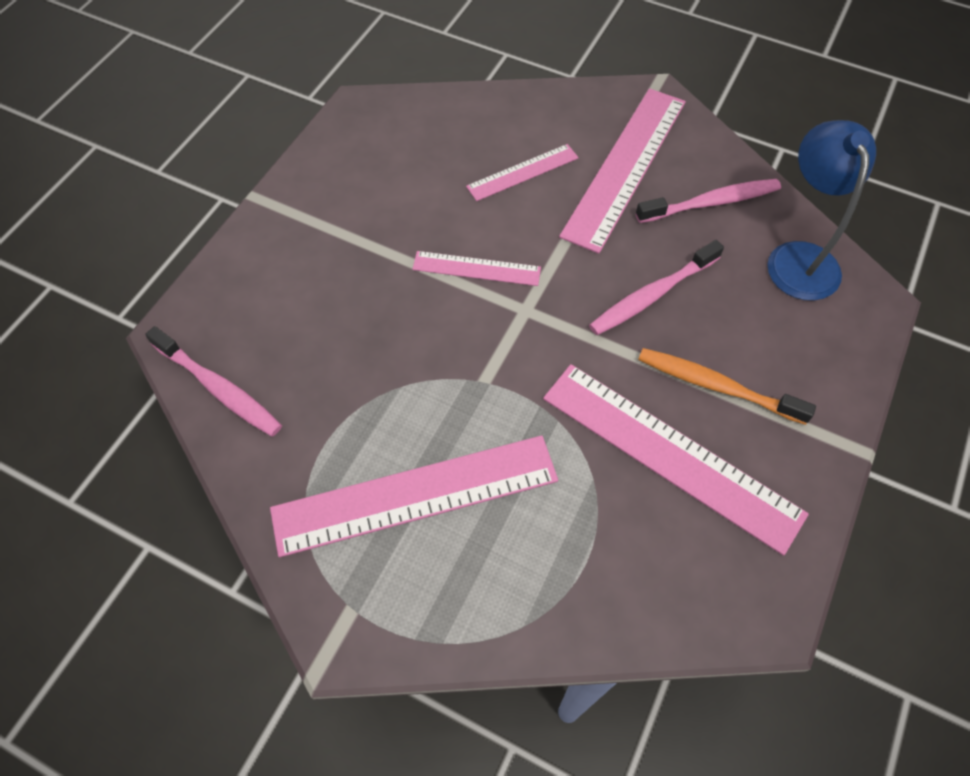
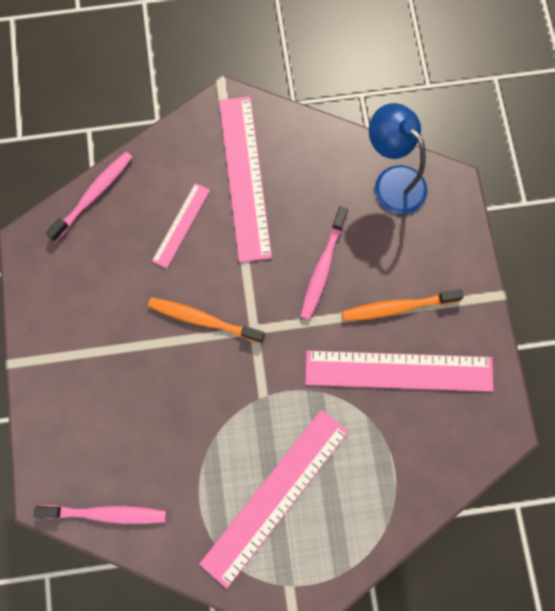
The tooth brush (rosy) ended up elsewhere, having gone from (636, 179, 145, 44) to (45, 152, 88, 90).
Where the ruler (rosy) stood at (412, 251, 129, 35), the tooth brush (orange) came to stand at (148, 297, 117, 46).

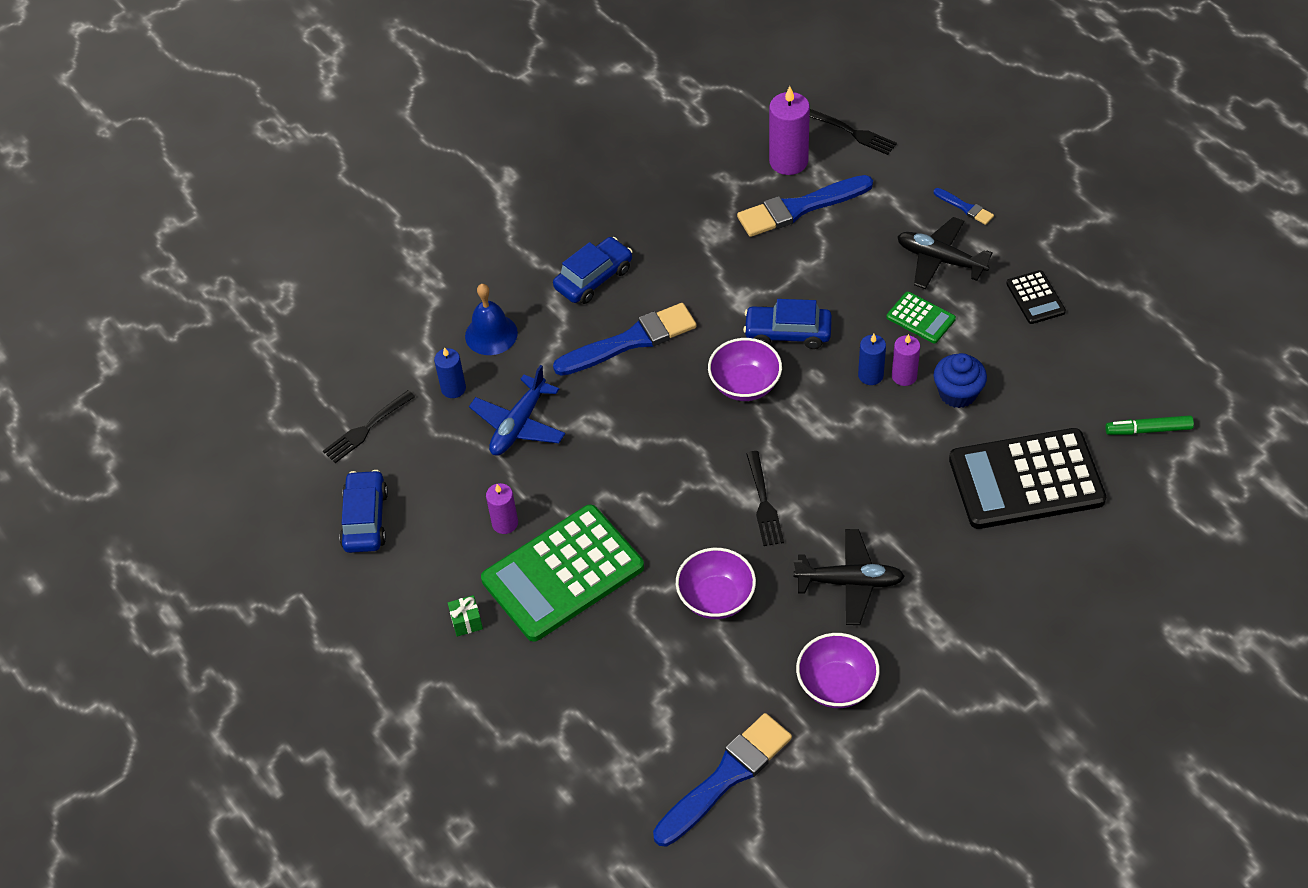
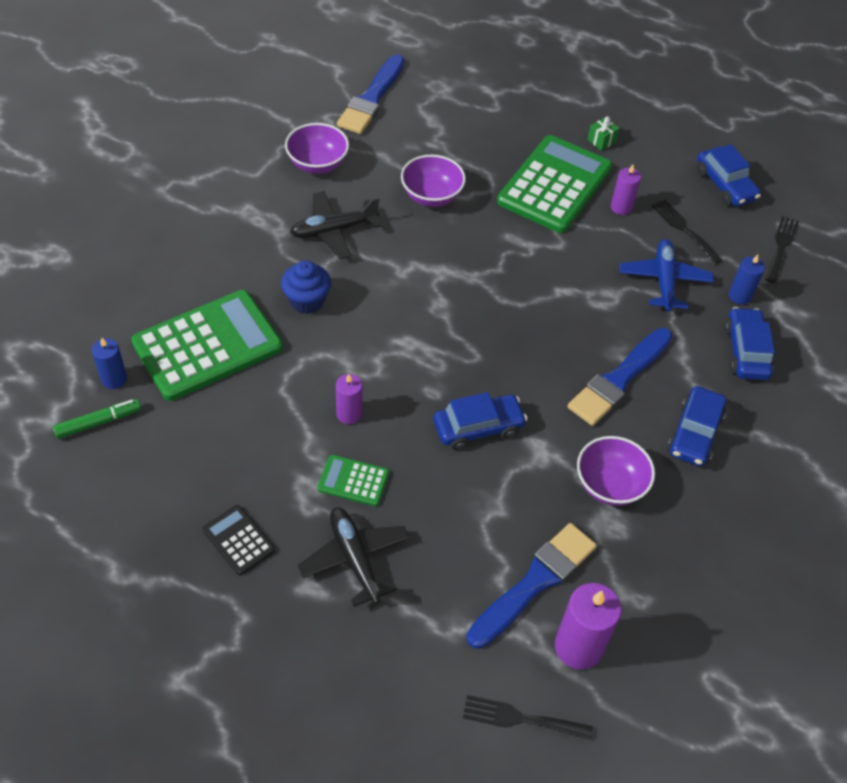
The second view lost the paint brush (blue) at (934, 188, 60, 37).
The aeroplane (jet-black) at (897, 217, 96, 72) ended up facing another way, 120 degrees counterclockwise from before.
Where the school bell (blue) stood at (465, 284, 53, 71), the toy car (blue) came to stand at (724, 307, 51, 73).
The pillar candle (blue) ended up elsewhere, having gone from (858, 334, 28, 51) to (92, 338, 35, 51).
The bowl (violet) ended up elsewhere, having gone from (708, 338, 74, 63) to (577, 436, 78, 70).
The muffin (blue) ended up elsewhere, having gone from (934, 353, 53, 55) to (281, 261, 50, 53).
What was the calculator (jet-black) at (949, 428, 157, 101) turned into the calculator (green) at (131, 290, 152, 111).
The table fork (jet-black) ended up elsewhere, having gone from (746, 451, 38, 95) to (652, 199, 70, 65).

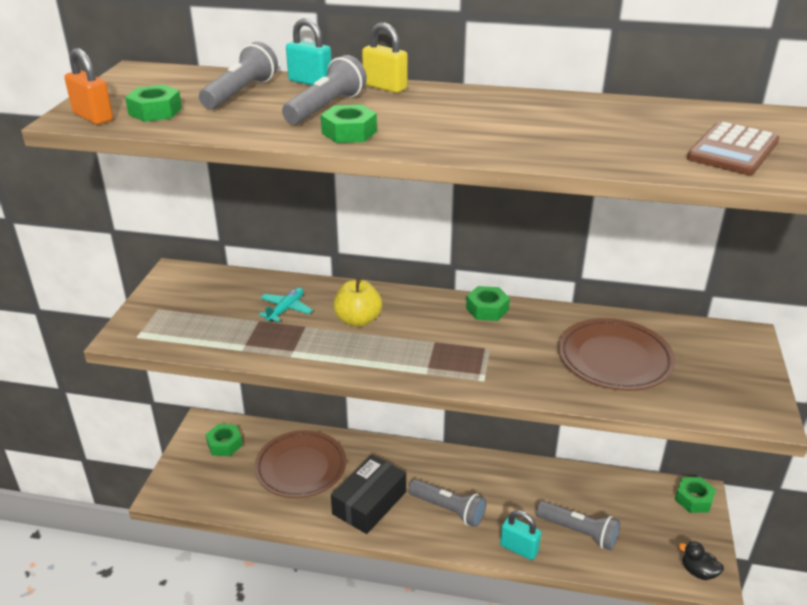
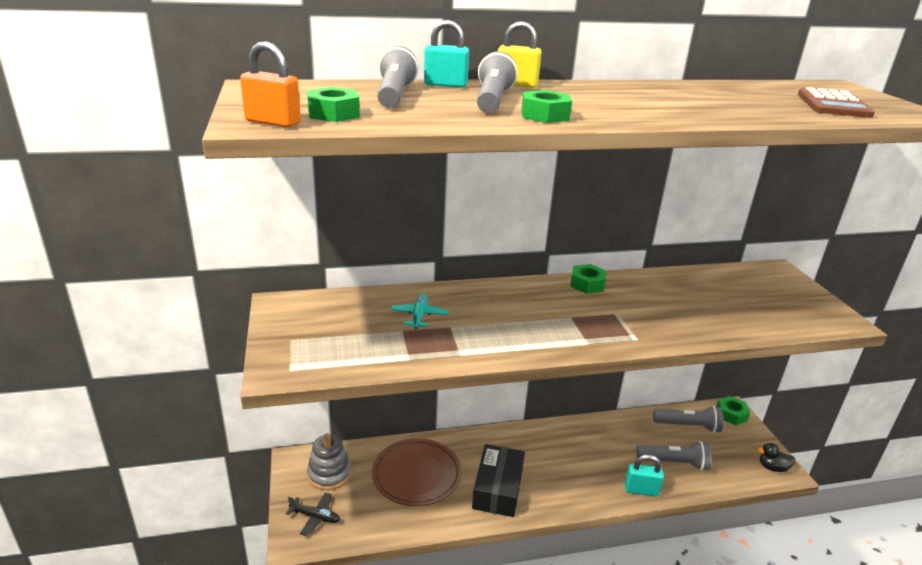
The second view lost the apple fruit (yellow) at (333, 278, 49, 49).
The second view lost the dinner plate (brown) at (558, 318, 117, 73).
Where the nut (green) stood at (205, 424, 38, 32), the stacking rings (gray) came to stand at (307, 433, 44, 57).
The pocket torch (gray) ended up elsewhere, having gone from (408, 479, 78, 48) to (653, 406, 70, 27).
The second view gained the aeroplane (jet-black) at (286, 493, 54, 43).

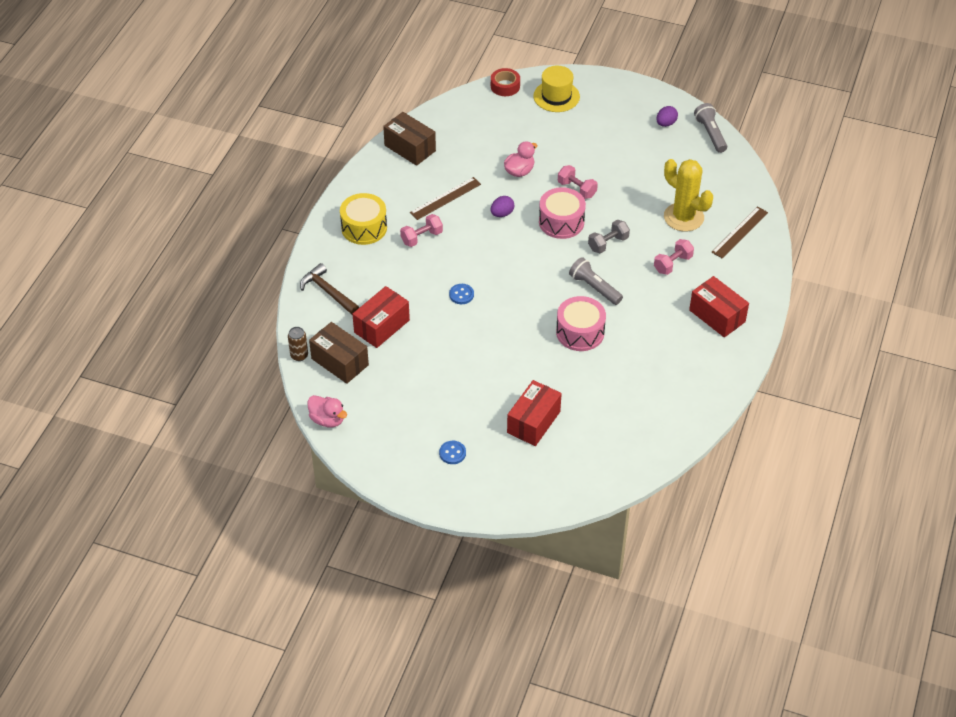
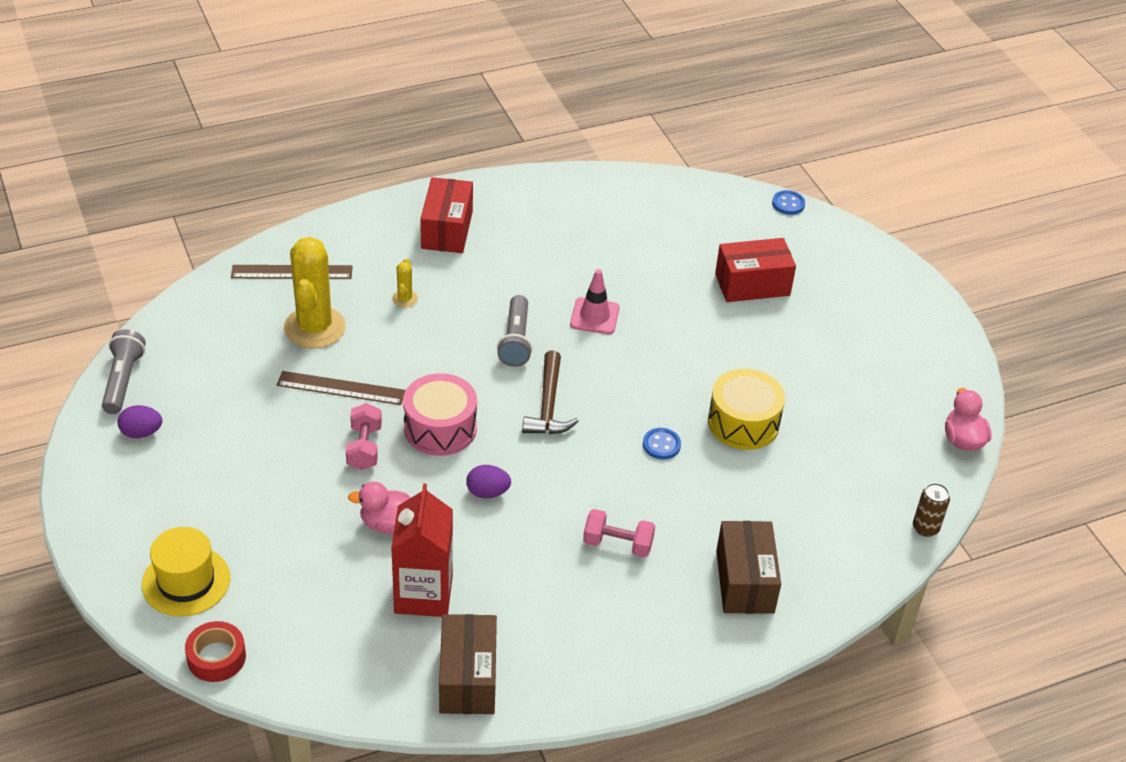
The pocket torch (gray) at (694, 103, 33, 50) ended up facing another way, 150 degrees clockwise from before.
The ruler (brown) ended up elsewhere, having gone from (410, 177, 71, 43) to (277, 371, 129, 34).
The toy drum (yellow) ended up elsewhere, having gone from (340, 193, 47, 52) to (708, 369, 77, 81).
The second view lost the hand weight (gray) at (588, 220, 42, 34).
Where the hand weight (rosy) stood at (654, 239, 40, 36), the cactus (yellow) came to stand at (392, 258, 26, 50).
The carpenter's hammer (brown) ended up elsewhere, having gone from (300, 263, 59, 52) to (522, 350, 57, 84).
The second view lost the box (red) at (352, 286, 58, 62).
Where the toy drum (rosy) stood at (556, 296, 50, 55), the road cone (rosy) came to stand at (570, 269, 50, 65).
The box (brown) ended up elsewhere, having gone from (309, 322, 60, 62) to (716, 521, 65, 93).
The sewing button (blue) ended up elsewhere, having gone from (439, 441, 27, 23) to (772, 190, 33, 25).
The second view gained the juice carton (red) at (391, 483, 62, 134).

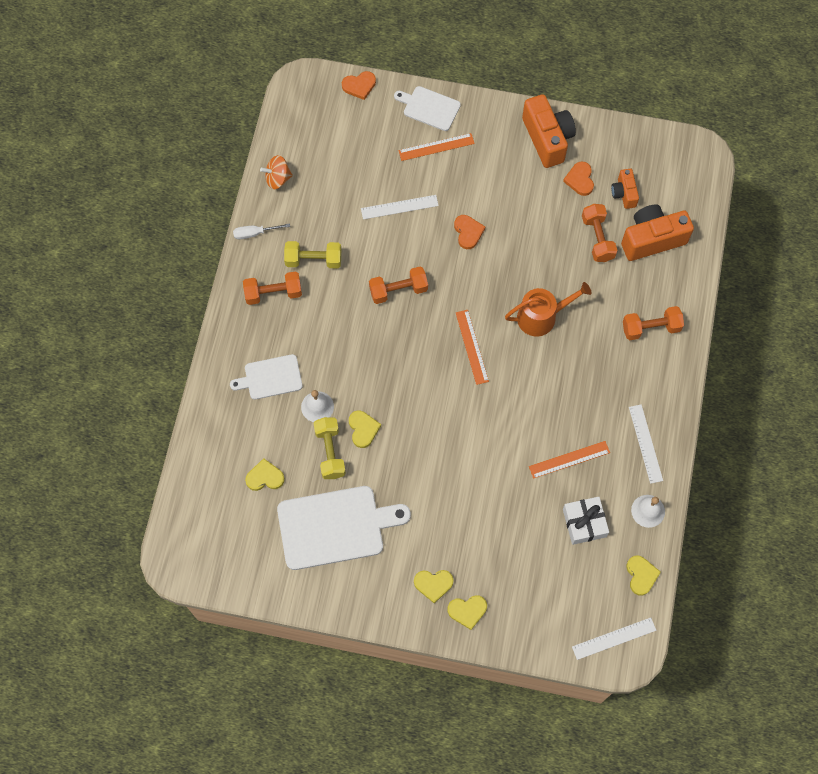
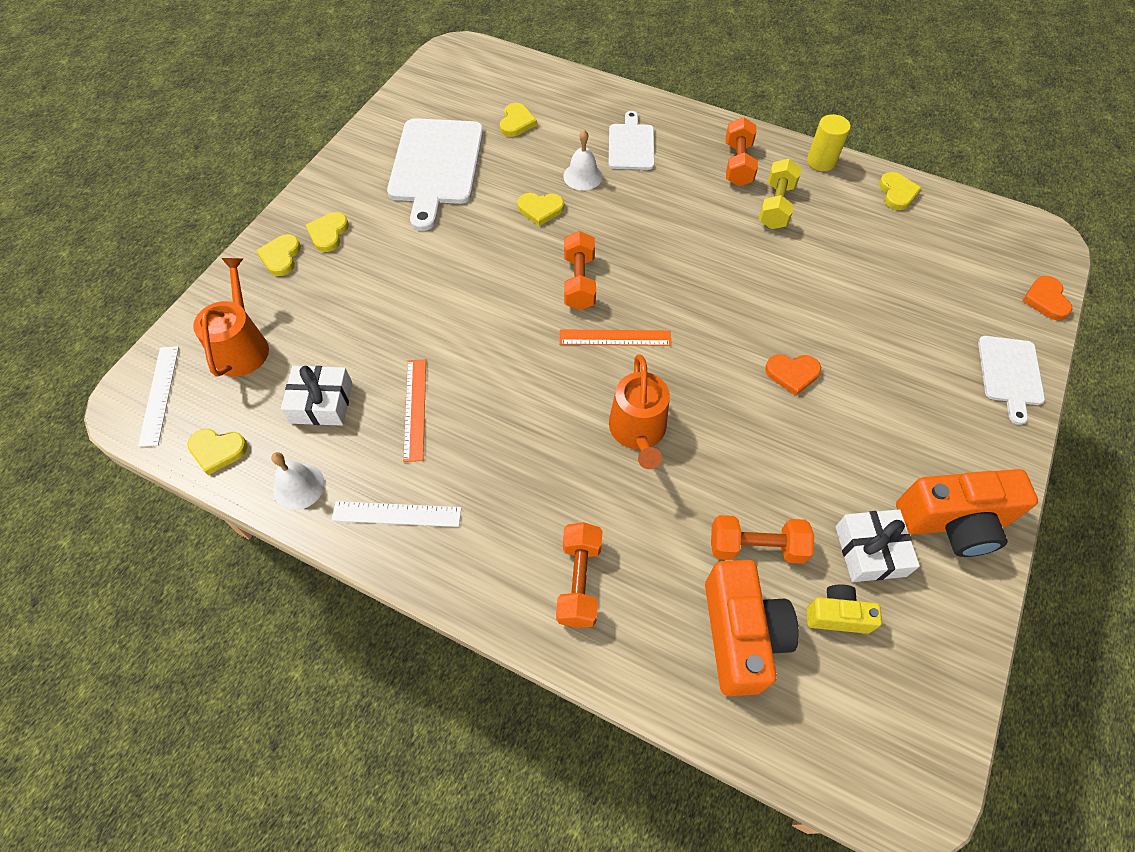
The cutting board (white) at (394, 86, 67, 45) ended up facing another way, 150 degrees clockwise from before.
The second view lost the ruler (orange) at (398, 133, 77, 28).
Where the whirligig (orange) stood at (260, 155, 33, 34), the heart shape (yellow) came to stand at (879, 172, 43, 38).
Where the heart shape (orange) stood at (563, 161, 31, 35), the gift (white) came to stand at (835, 509, 85, 73).
What was the compact camera (orange) at (611, 169, 28, 40) turned into the compact camera (yellow) at (807, 584, 75, 50).
The second view lost the ruler (white) at (361, 195, 78, 25).
Where the hand screwdriver (white) stood at (233, 223, 57, 16), the cylinder (yellow) came to stand at (807, 114, 43, 57).
The hand weight (orange) ended up elsewhere, having gone from (369, 267, 59, 37) to (564, 231, 32, 79).
The second view lost the hand weight (yellow) at (313, 417, 33, 62).
The second view gained the sprinkling can (orange) at (193, 258, 76, 119).

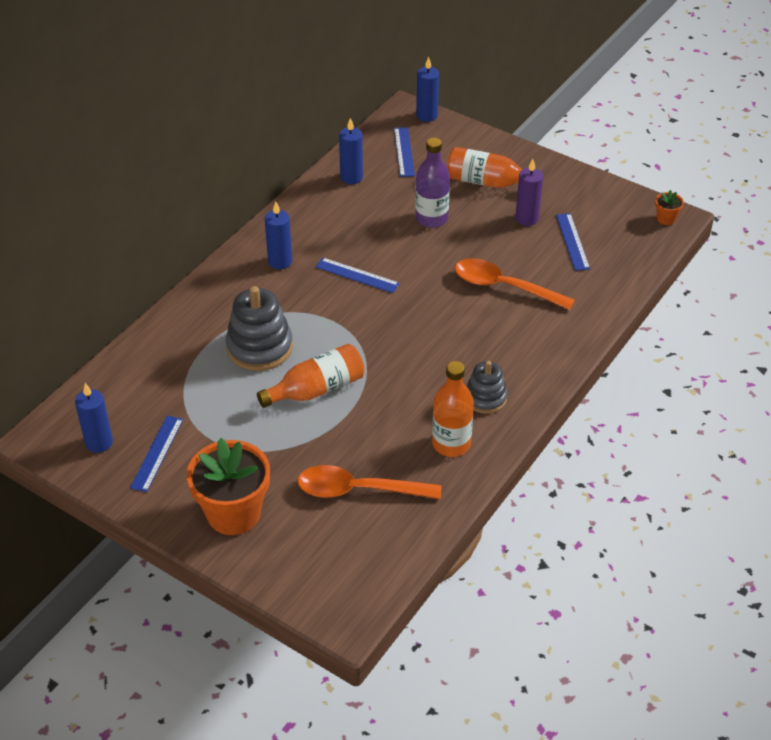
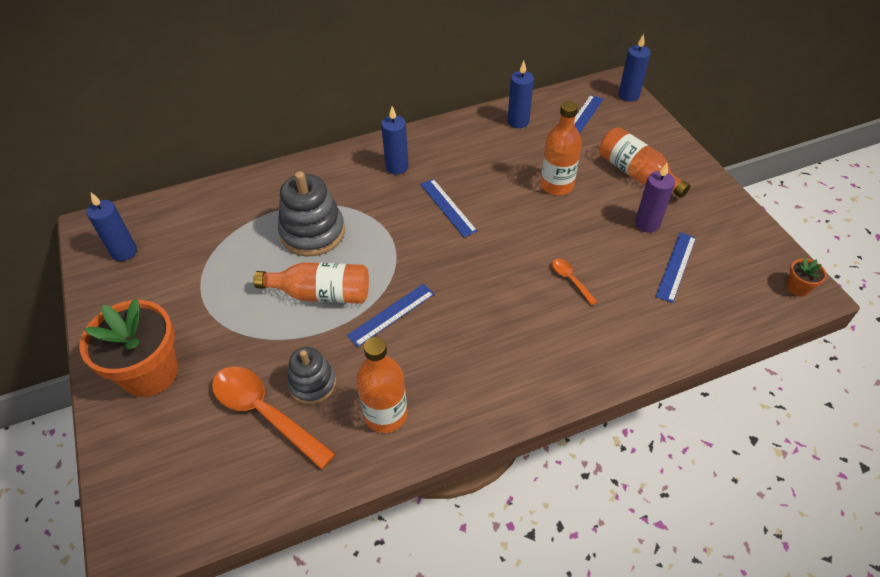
What was the bottle (violet) at (415, 138, 35, 90) turned into the bottle (orange) at (540, 101, 42, 94).
The size of the teaspoon (orange) at (455, 258, 120, 52) changed by a factor of 0.47.
The stacking rings (gray) ended up elsewhere, having gone from (466, 361, 42, 53) to (287, 347, 49, 58).
The ruler (blue) ended up elsewhere, having gone from (130, 416, 53, 76) to (347, 284, 87, 63).

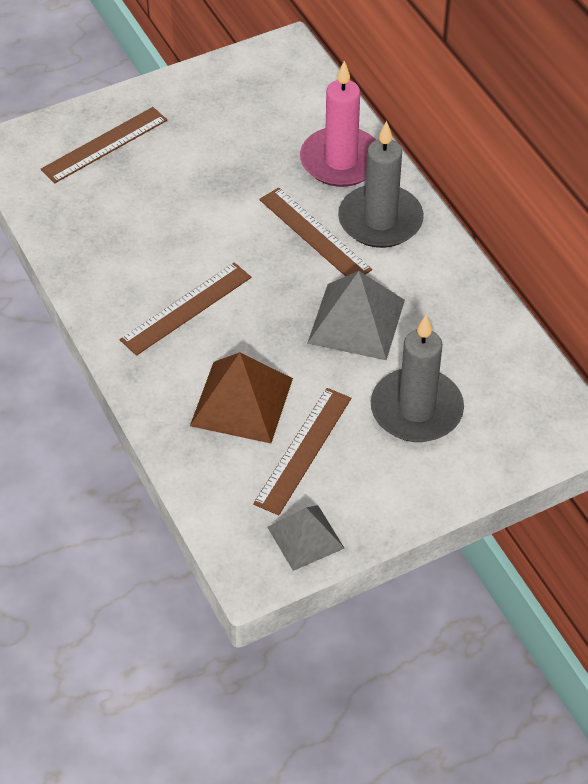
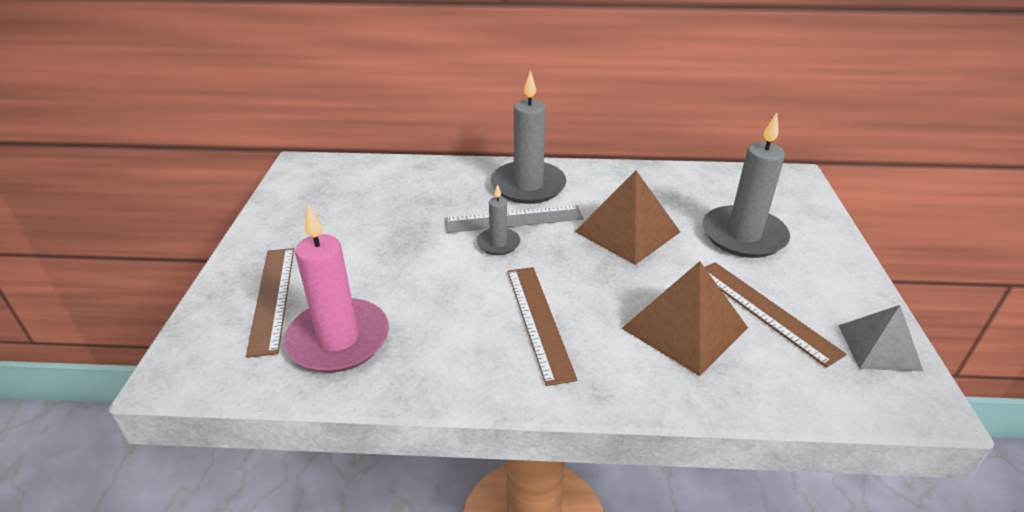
The pillar candle (rosy) ended up elsewhere, having gone from (300, 61, 76, 126) to (284, 204, 105, 169).
What was the ruler (brown) at (259, 187, 113, 89) turned into the ruler (gray) at (444, 205, 140, 28).
What was the pyramid (gray) at (307, 271, 98, 89) turned into the pyramid (brown) at (575, 170, 105, 95).
The second view gained the pillar candle (gray) at (476, 184, 44, 71).

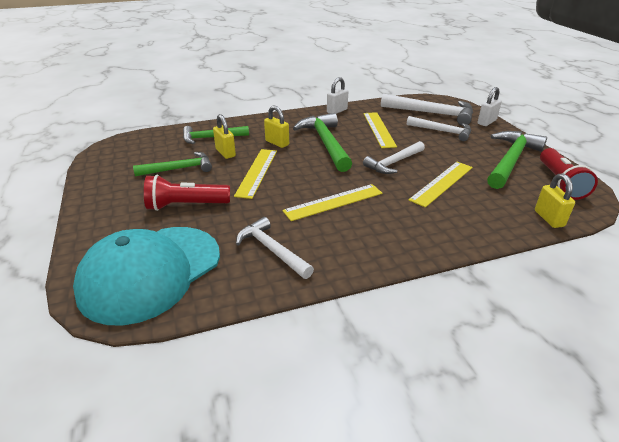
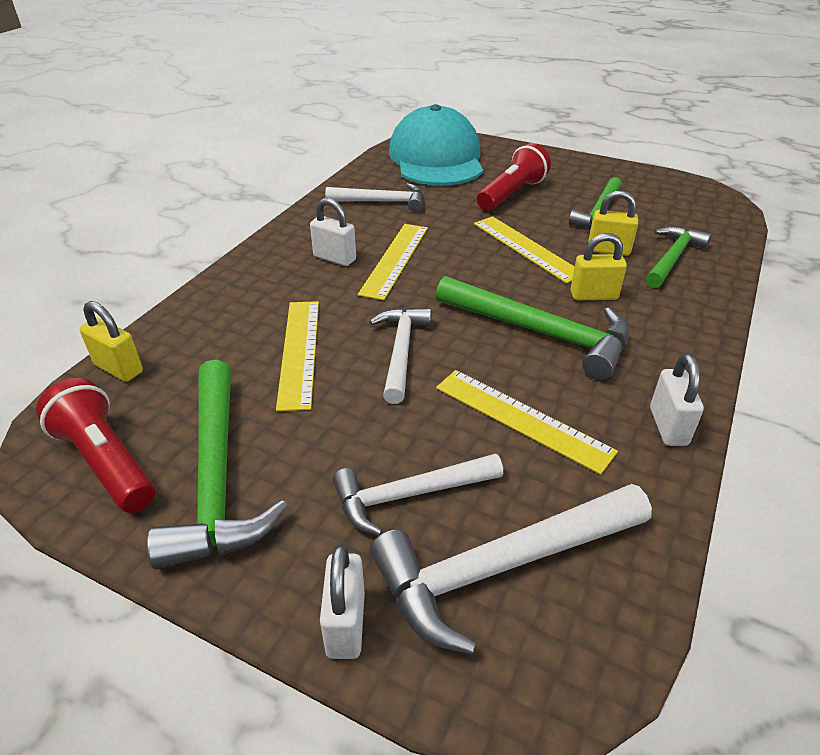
The second view gained the padlock (white) at (310, 198, 46, 68).

